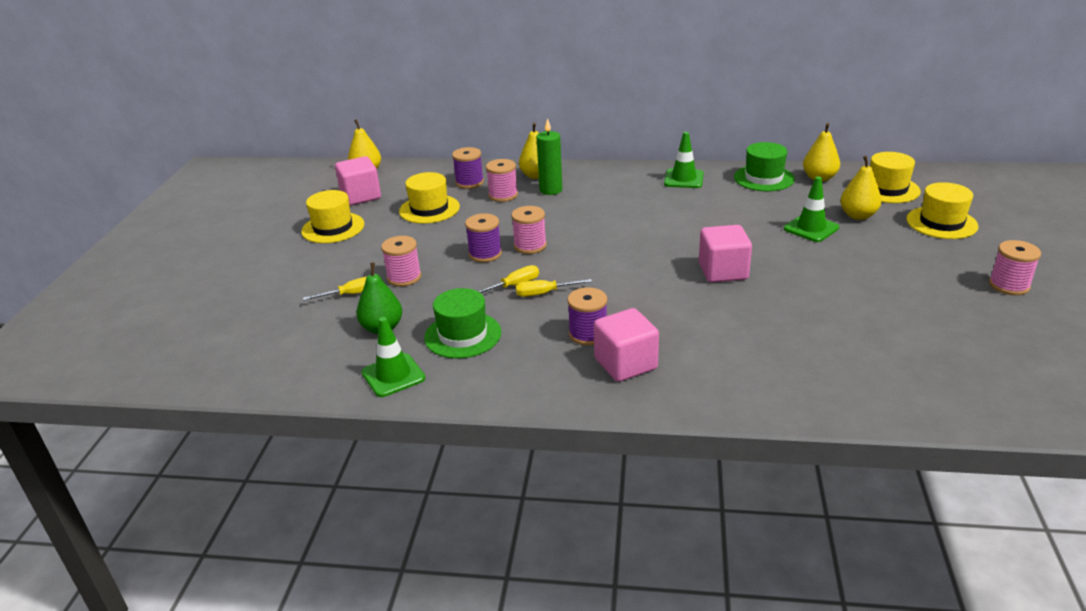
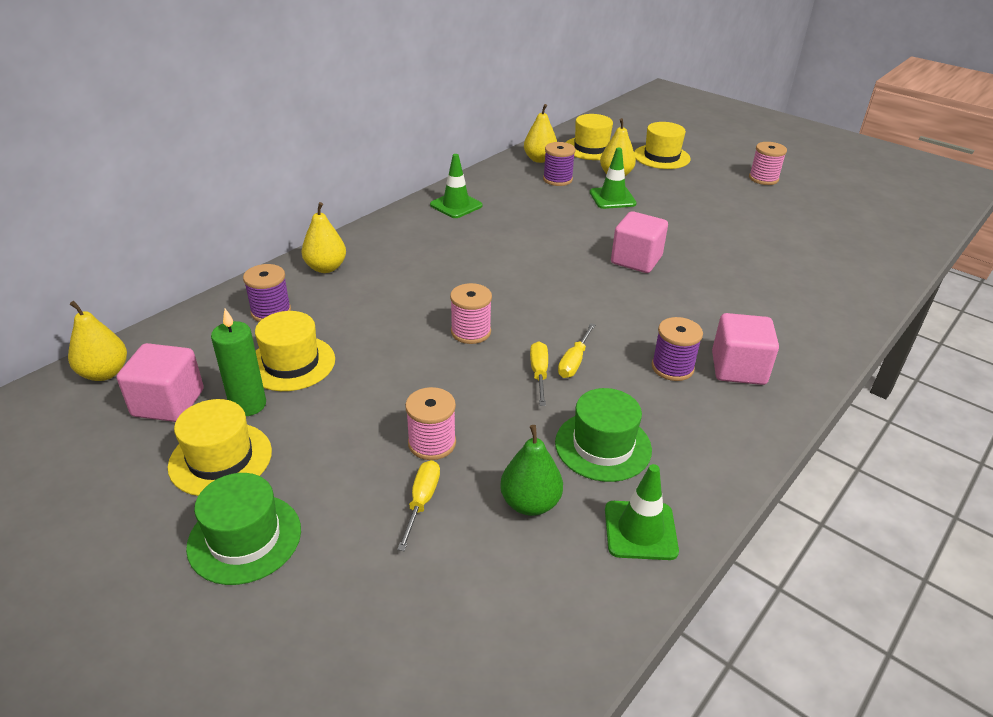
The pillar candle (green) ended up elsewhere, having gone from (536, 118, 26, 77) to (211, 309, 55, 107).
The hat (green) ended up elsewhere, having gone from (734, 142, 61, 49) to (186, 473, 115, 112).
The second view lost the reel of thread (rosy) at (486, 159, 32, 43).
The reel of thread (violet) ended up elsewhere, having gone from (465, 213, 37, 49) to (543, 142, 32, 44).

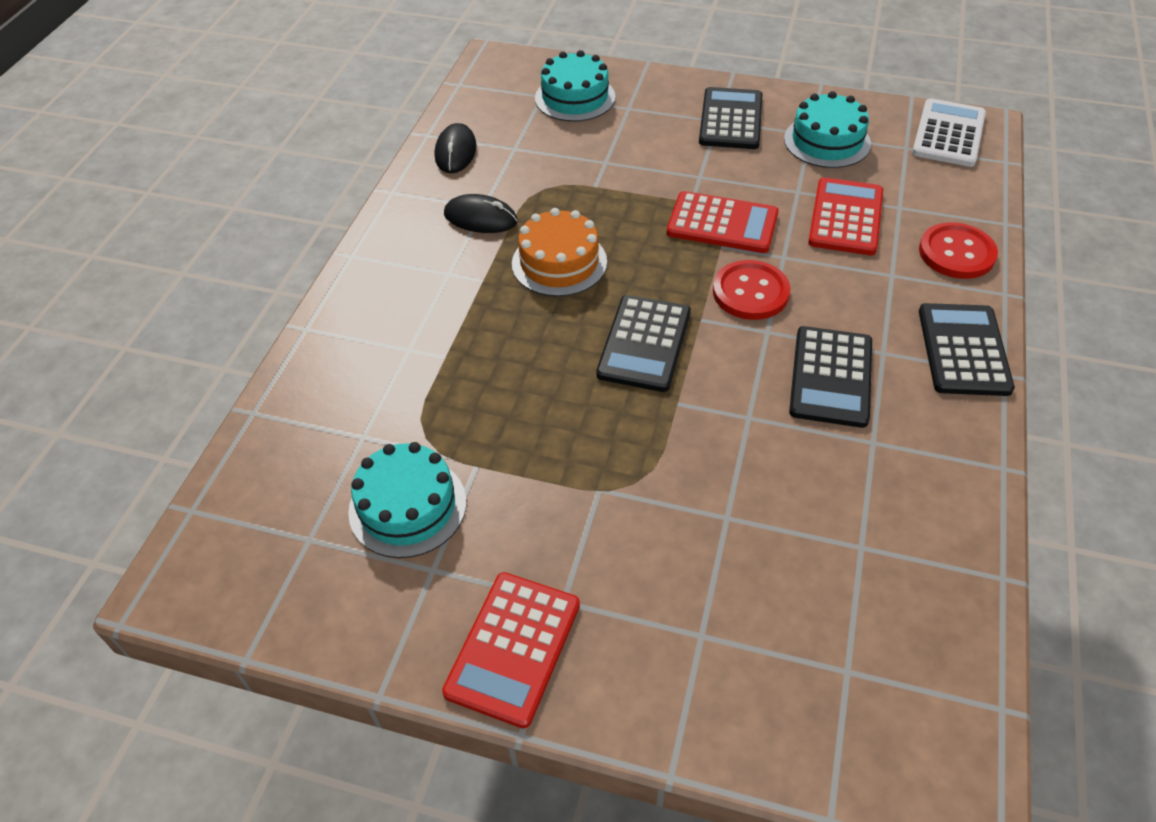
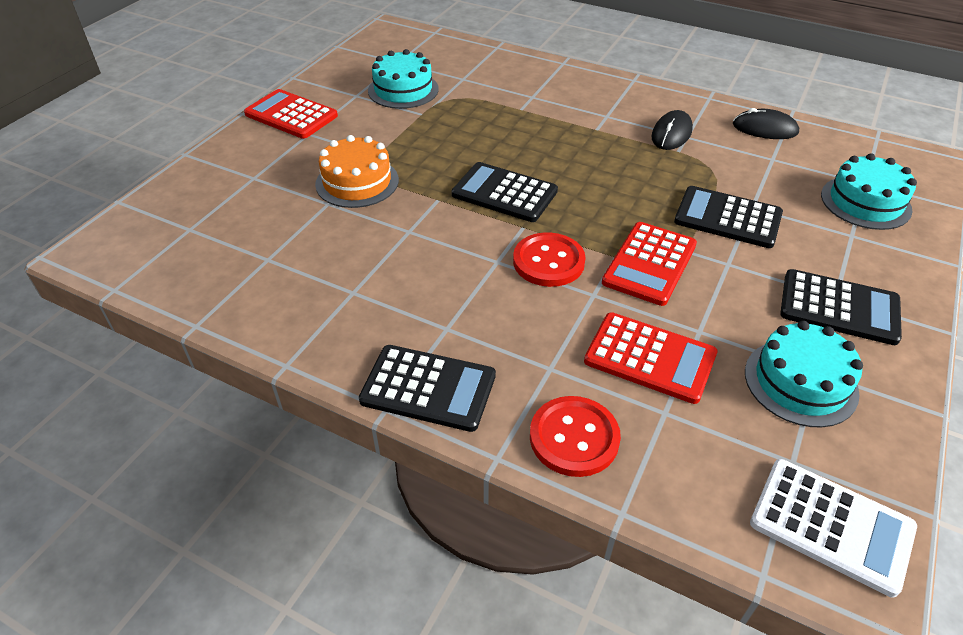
The cake (orange) ended up elsewhere, having gone from (512, 208, 95, 89) to (315, 135, 84, 73).
The calculator (jet-black) ended up elsewhere, having gone from (789, 326, 83, 102) to (674, 186, 109, 62).

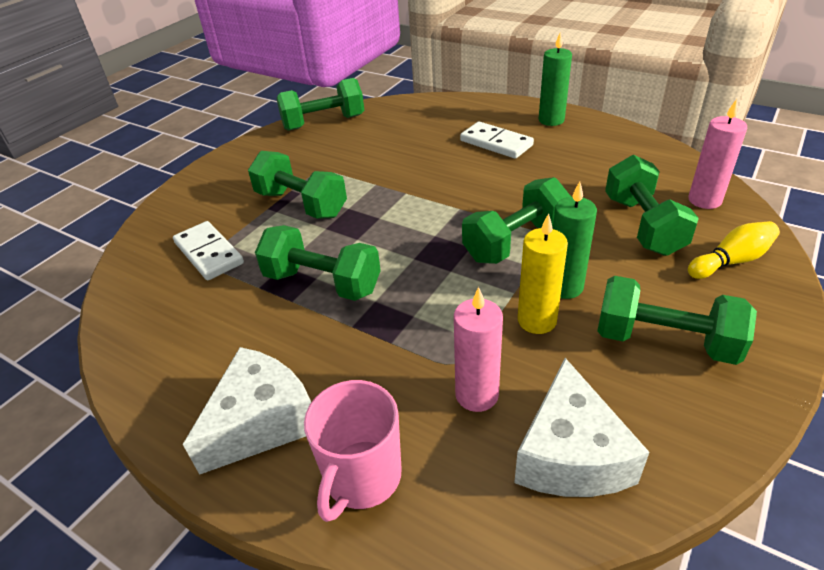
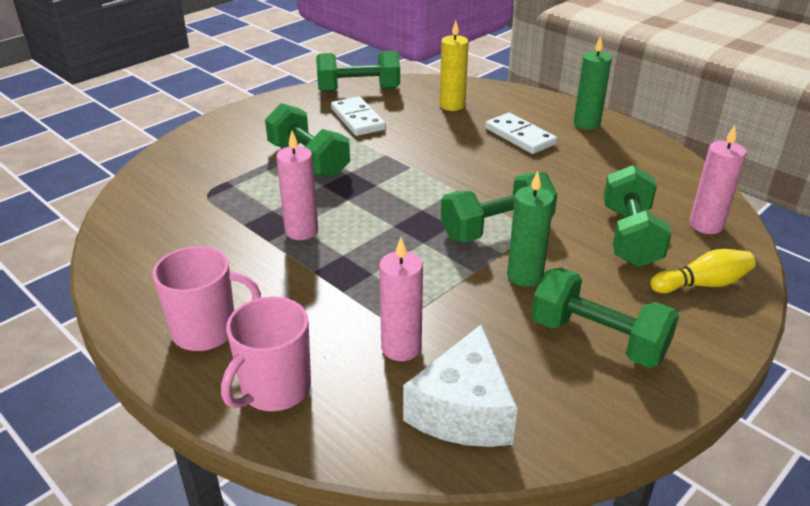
The pillar candle (yellow) ended up elsewhere, having gone from (518, 213, 50, 121) to (440, 21, 29, 90).
The domino piece (white) ended up elsewhere, having gone from (173, 221, 71, 59) to (331, 96, 55, 40).
Where the hand weight (green) stood at (255, 225, 126, 76), the pillar candle (rosy) came to stand at (276, 130, 42, 110).
Where the cheese (white) stood at (183, 347, 128, 128), the mug (rosy) came to stand at (153, 246, 108, 105).

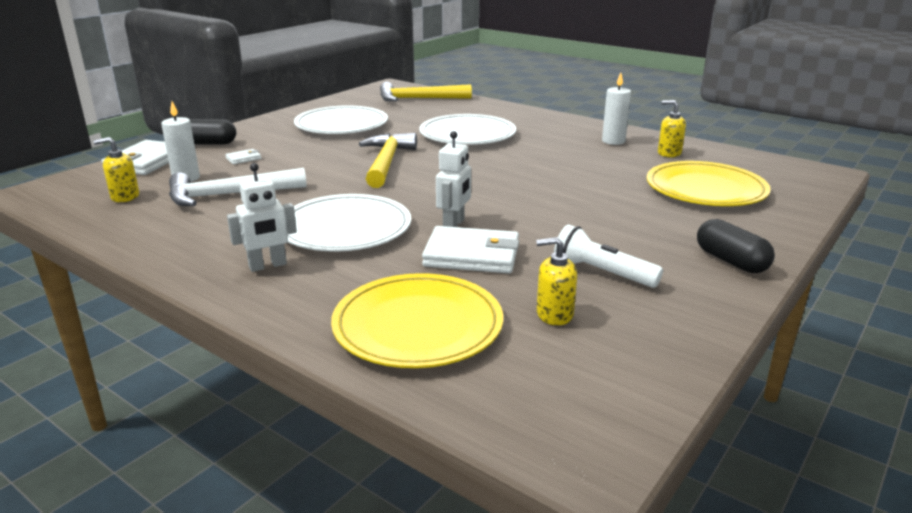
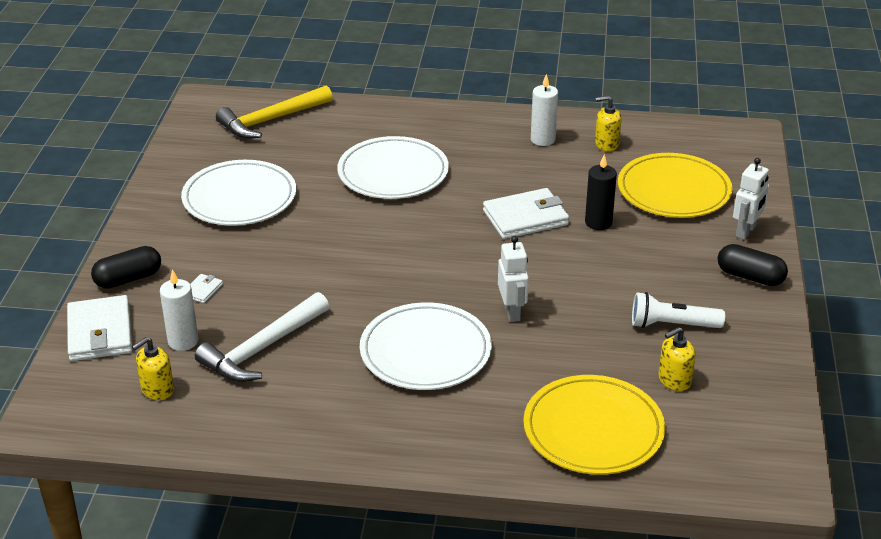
The second view lost the carpenter's hammer (yellow) at (359, 133, 58, 55).
The toy robot (white) ended up elsewhere, having gone from (227, 163, 70, 109) to (733, 158, 36, 82).
The card wallet (white) ended up elsewhere, having gone from (422, 226, 97, 48) to (483, 188, 86, 51).
The second view gained the pillar candle (jet-black) at (585, 154, 32, 76).

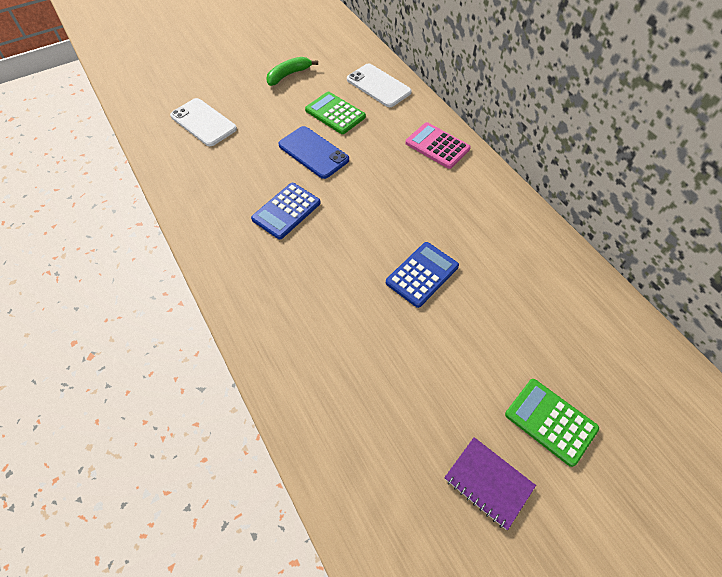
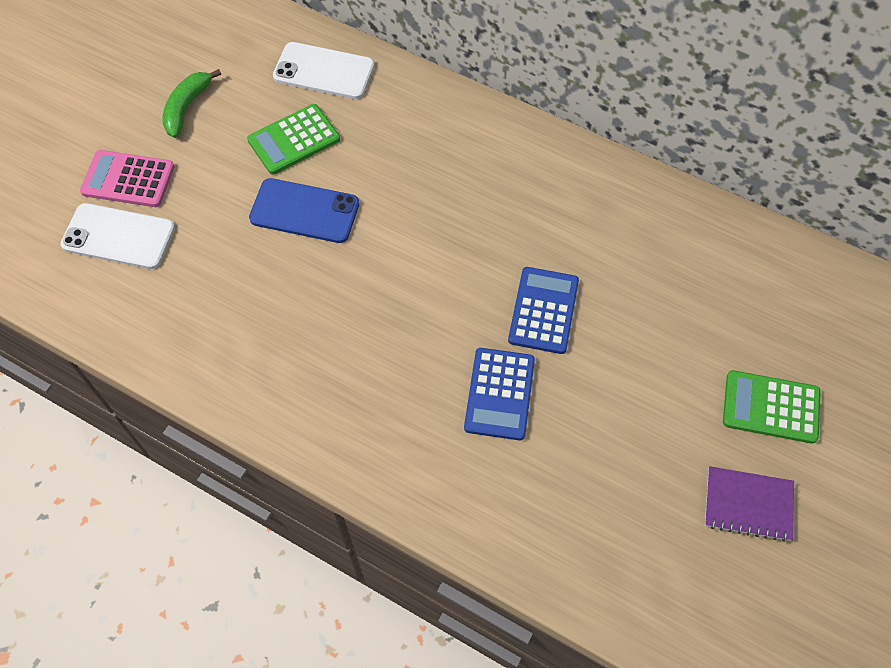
The calculator (green) at (305, 92, 61, 42) ended up facing another way, 45 degrees counterclockwise from before.
The calculator (rosy) ended up elsewhere, having gone from (405, 122, 66, 47) to (80, 150, 94, 57).
The calculator (blue) ended up elsewhere, having gone from (251, 183, 70, 56) to (464, 348, 71, 92).

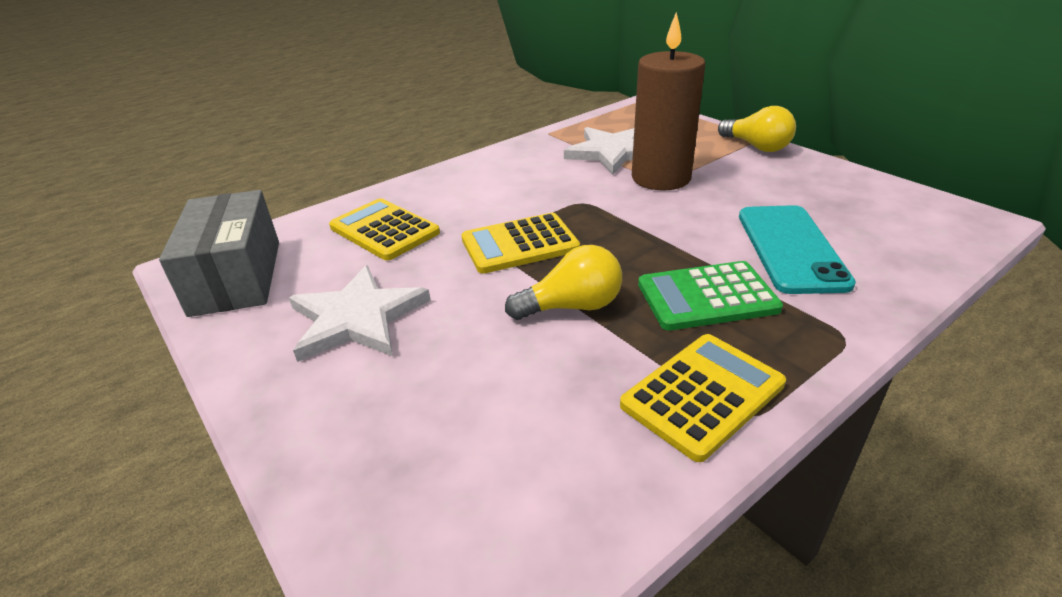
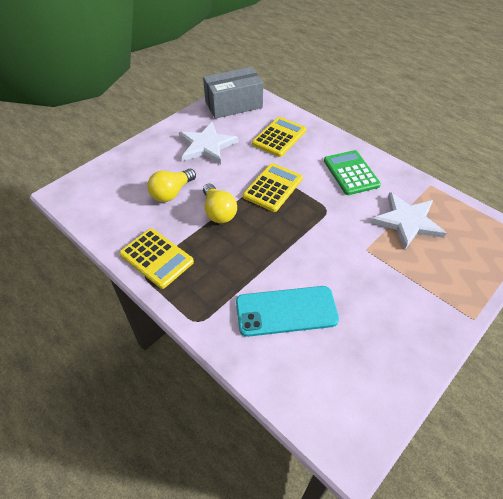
The second view lost the pillar candle (brown) at (632, 12, 73, 179).
The light bulb (yellow) ended up elsewhere, having gone from (718, 106, 78, 46) to (147, 169, 49, 33).
The calculator (yellow) at (461, 213, 119, 61) ended up facing another way, 60 degrees clockwise from before.
The calculator (green) ended up elsewhere, having gone from (638, 261, 145, 70) to (324, 150, 57, 45).

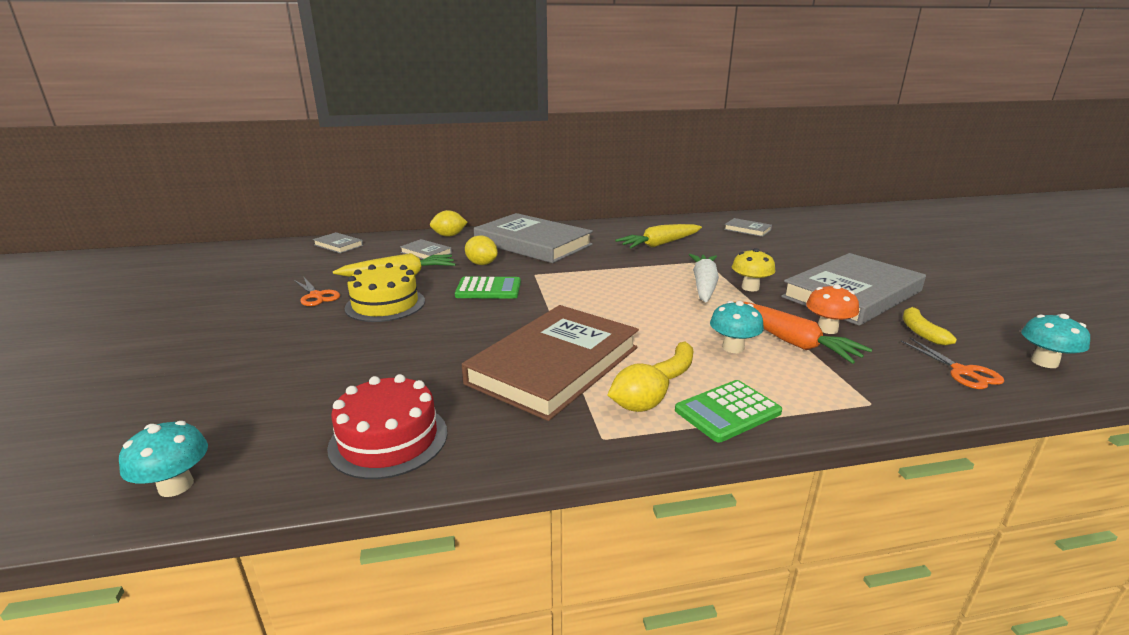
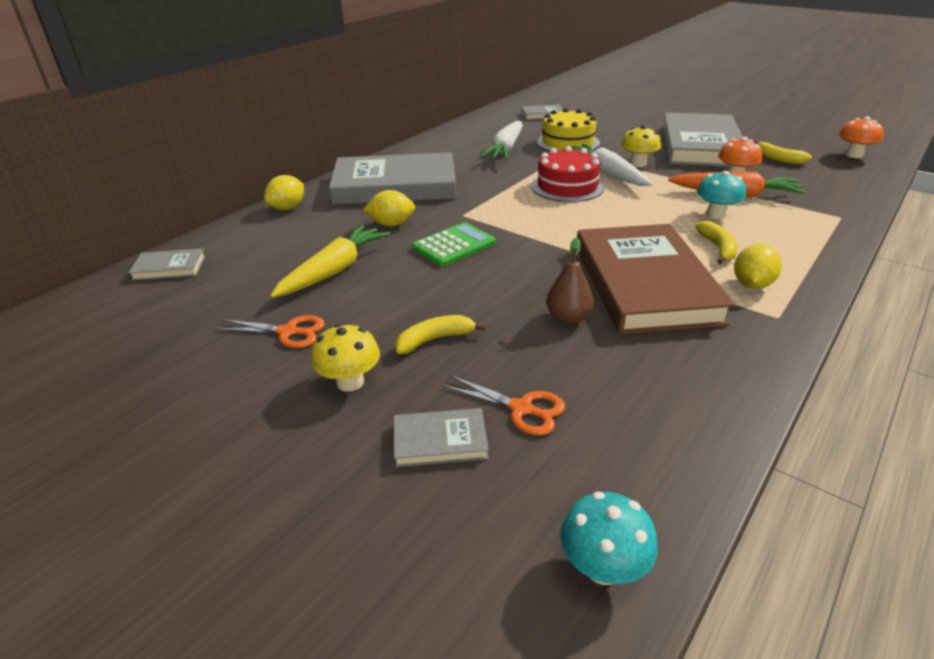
What was the root vegetable (yellow) at (615, 224, 87, 24) turned into the root vegetable (white) at (480, 121, 43, 39).
The hardcover (gray) ended up elsewhere, having gone from (400, 239, 52, 20) to (394, 408, 95, 59).
The cake (yellow) ended up elsewhere, having gone from (345, 263, 80, 59) to (537, 108, 63, 44).
What was the toadstool (teal) at (1021, 314, 69, 54) turned into the toadstool (orange) at (839, 116, 45, 42).
The scissors (orange) ended up elsewhere, having gone from (901, 338, 103, 51) to (442, 375, 123, 60).
The cake (red) ended up elsewhere, having gone from (327, 374, 120, 105) to (531, 146, 73, 56).
The second view lost the calculator (green) at (675, 380, 107, 62).
The second view gained the toy pear (brown) at (546, 237, 48, 87).
The second view gained the toy banana (yellow) at (395, 315, 92, 39).
The second view gained the toadstool (yellow) at (311, 324, 69, 68).

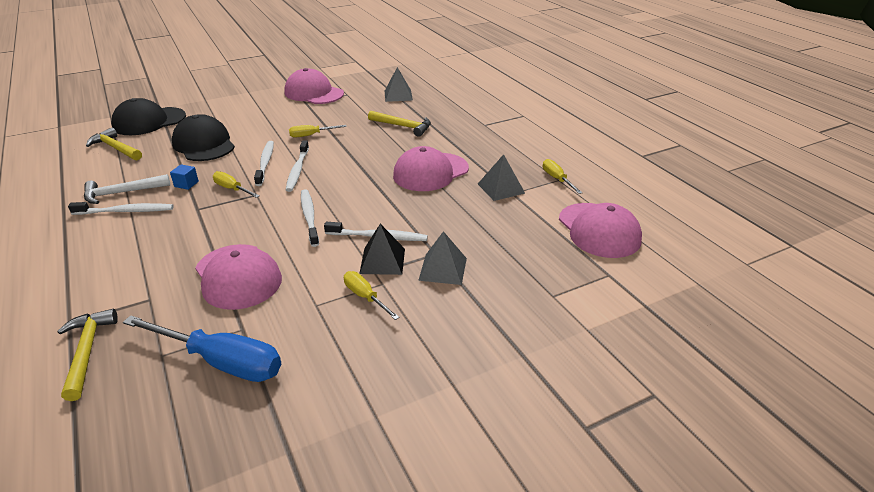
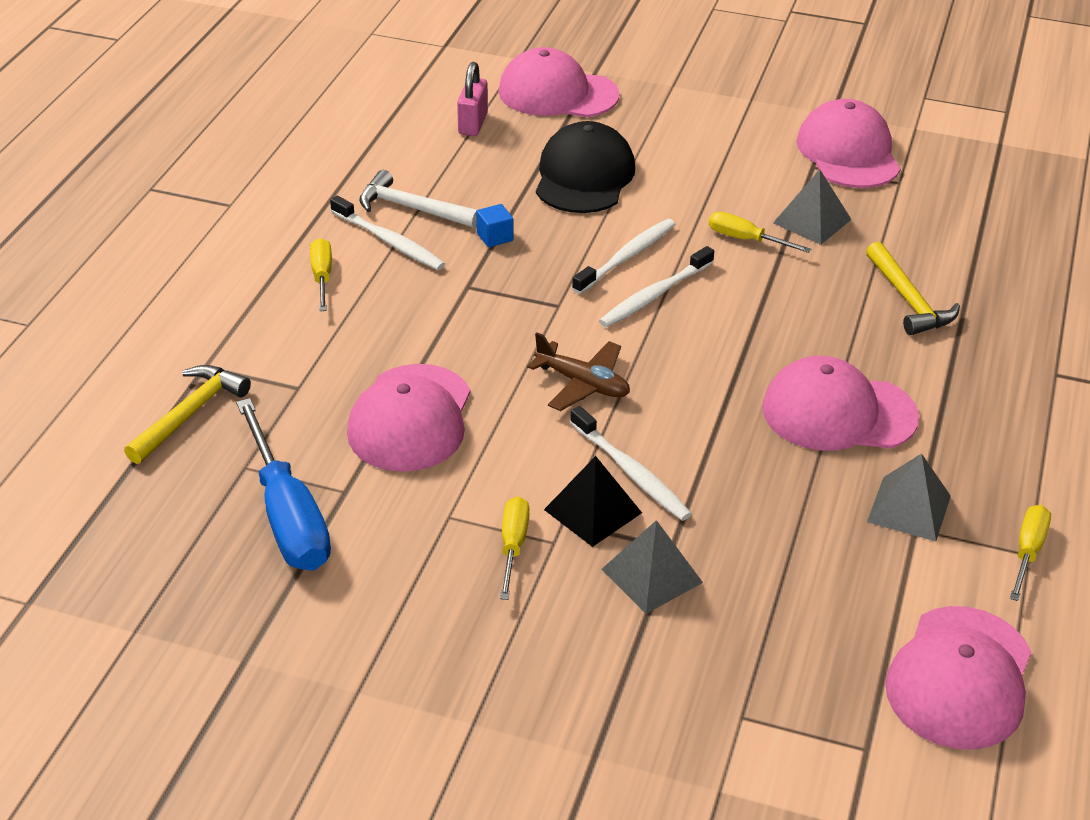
The pyramid (gray) ended up elsewhere, having gone from (385, 67, 28, 35) to (773, 169, 79, 76).
What was the baseball cap (jet-black) at (111, 98, 75, 37) turned into the baseball cap (rosy) at (499, 47, 121, 70).
Where the carpenter's hammer (yellow) stood at (86, 128, 56, 32), the padlock (rosy) came to stand at (457, 62, 31, 74).
The hand screwdriver (yellow) ended up elsewhere, having gone from (213, 171, 47, 27) to (310, 238, 22, 73).
Where the tooth brush (white) stood at (301, 189, 18, 58), the aeroplane (brown) came to stand at (527, 332, 103, 79).

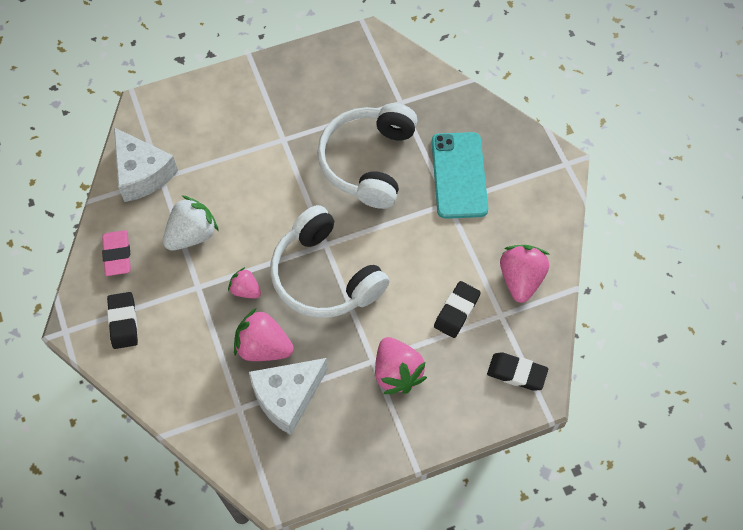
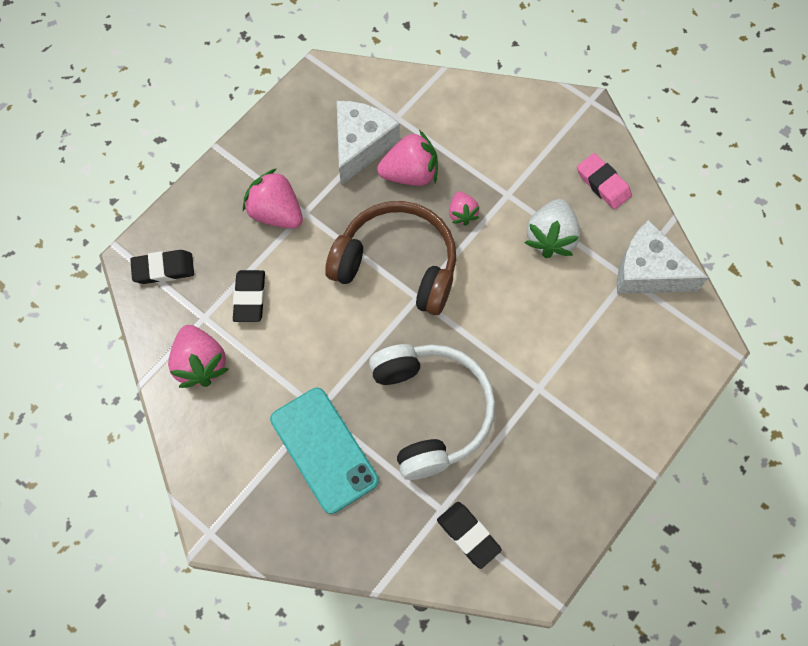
What was the over-ear headphones (white) at (271, 205, 119, 113) turned into the over-ear headphones (brown) at (325, 201, 131, 114).
The toy strawberry (rosy) at (228, 267, 33, 31) ended up facing another way, 75 degrees clockwise from before.
The eraser (jet-black) ended up elsewhere, having gone from (107, 292, 31, 57) to (437, 502, 65, 67).

